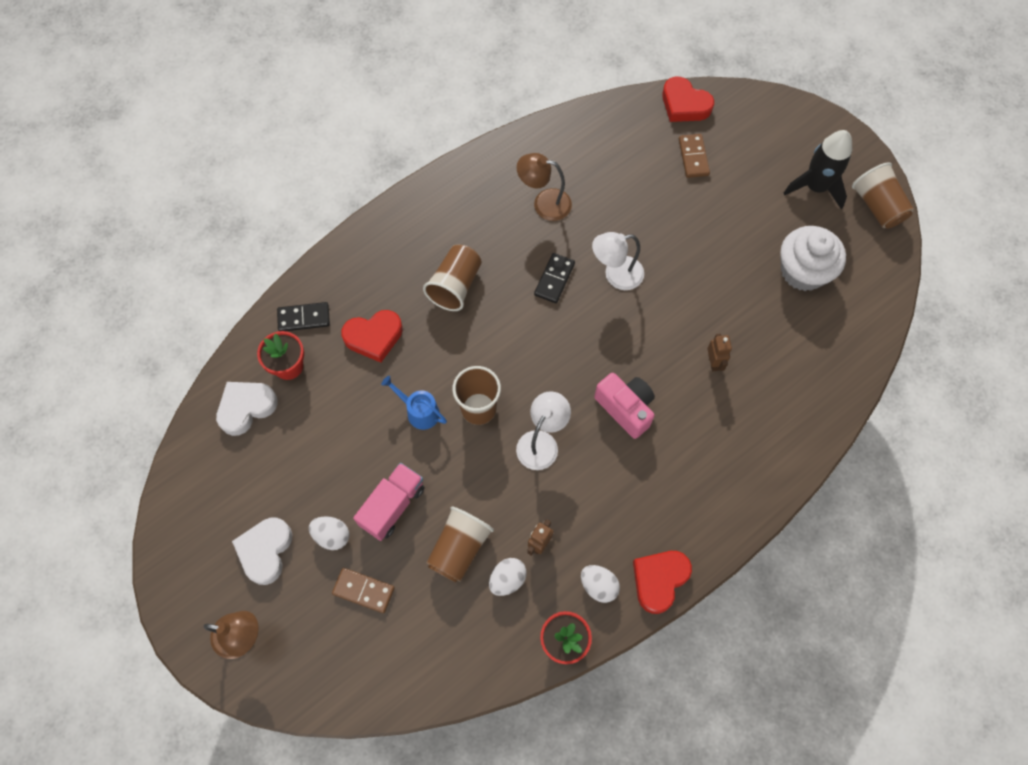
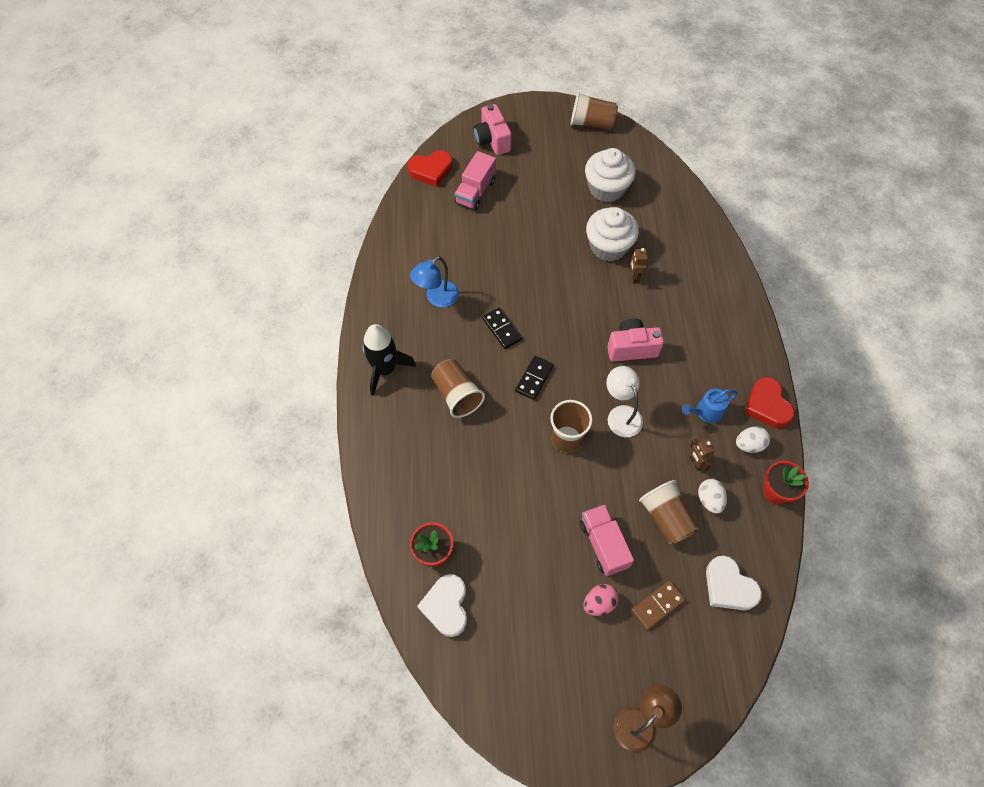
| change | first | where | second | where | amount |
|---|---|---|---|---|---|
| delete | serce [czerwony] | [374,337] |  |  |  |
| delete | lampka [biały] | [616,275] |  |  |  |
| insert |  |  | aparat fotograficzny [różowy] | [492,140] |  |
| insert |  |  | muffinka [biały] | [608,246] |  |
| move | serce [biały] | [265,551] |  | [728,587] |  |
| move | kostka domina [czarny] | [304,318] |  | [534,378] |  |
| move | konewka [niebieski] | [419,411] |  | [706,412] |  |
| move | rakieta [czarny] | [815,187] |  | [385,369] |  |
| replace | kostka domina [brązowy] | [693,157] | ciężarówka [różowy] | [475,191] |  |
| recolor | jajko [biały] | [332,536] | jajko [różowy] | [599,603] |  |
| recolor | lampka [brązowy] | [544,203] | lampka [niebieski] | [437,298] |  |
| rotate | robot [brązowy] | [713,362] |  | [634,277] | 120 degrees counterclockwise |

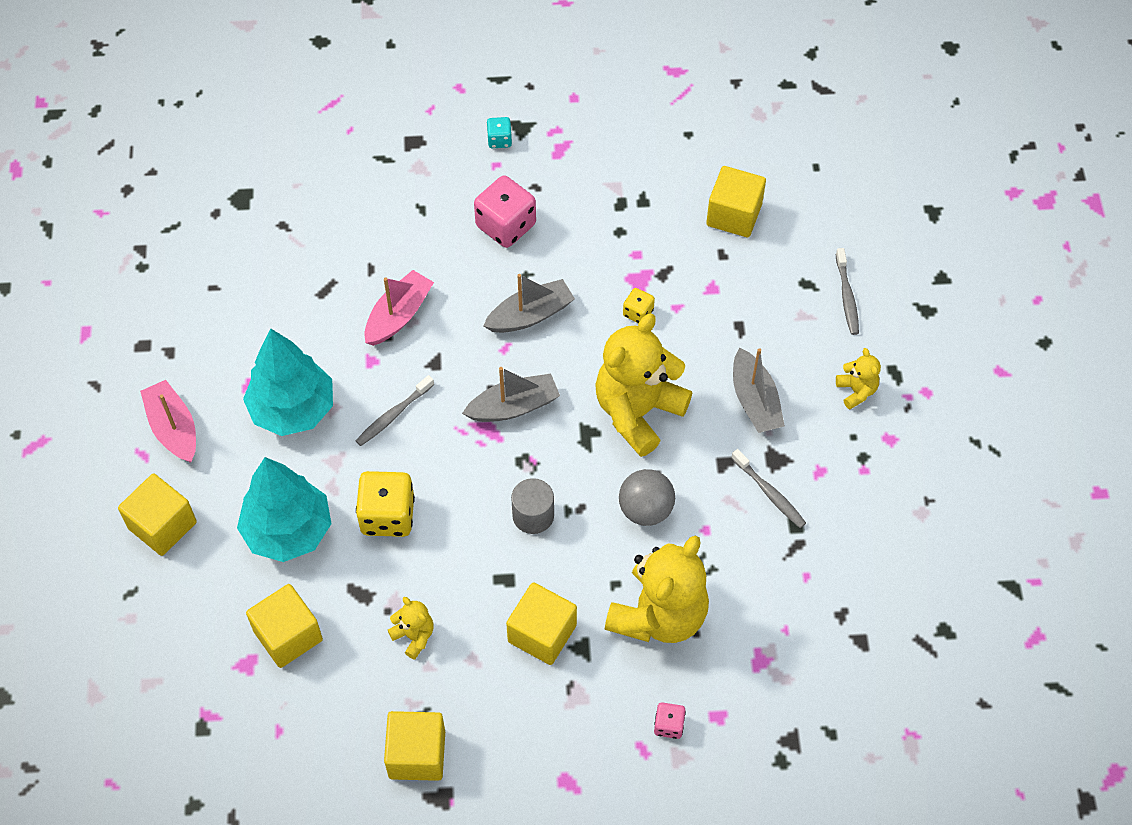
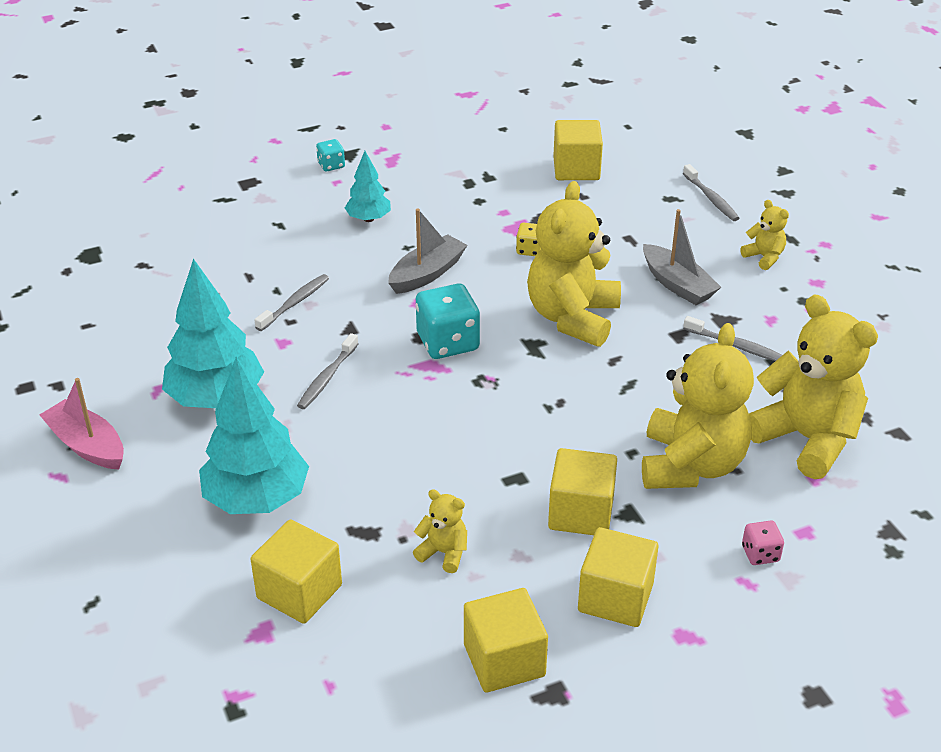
| change | first | where | second | where | amount |
|---|---|---|---|---|---|
| delete | kostka do gry [żółty] | [387,515] |  |  |  |
| delete | walec [szary] | [533,515] |  |  |  |
| delete | piłka [szary] | [645,509] |  |  |  |
| insert |  |  | miś [żółty] | [806,439] |  |
| move | sześcian [żółty] | [162,525] |  | [615,597] |  |
| replace | łódka [różowy] | [398,315] | szczoteczka do zębów [szary] | [294,303] |  |
| replace | łódka [szary] | [513,406] | kostka do gry [turkusowy] | [448,342] |  |
| replace | kostka do gry [różowy] | [506,225] | drzewko [turkusowy] | [368,219] |  |

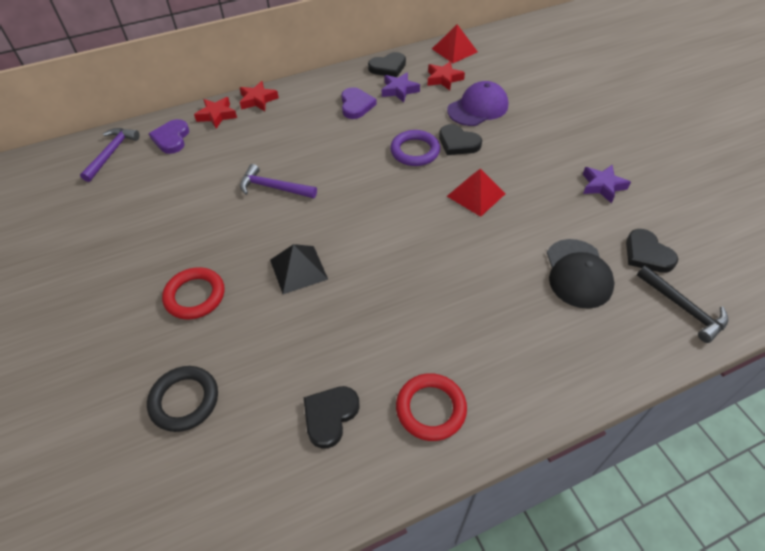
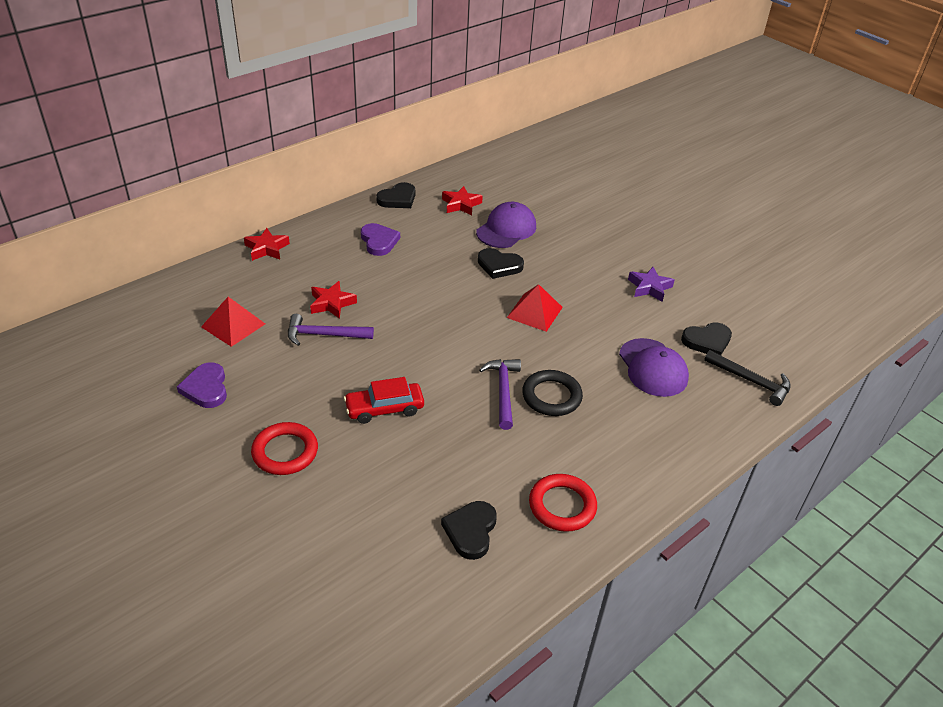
| change | first | where | second | where | amount |
|---|---|---|---|---|---|
| delete | gwiazda [fioletowy] | [399,90] |  |  |  |
| delete | pierścień [fioletowy] | [415,151] |  |  |  |
| move | młotek [fioletowy] | [112,153] |  | [503,391] |  |
| move | pierścień [czarny] | [184,400] |  | [551,396] |  |
| move | serce [fioletowy] | [171,139] |  | [206,388] |  |
| move | gwiazda [czerwony] | [217,115] |  | [331,303] |  |
| move | piramida [czerwony] | [454,50] |  | [233,325] |  |
| replace | piramida [czarny] | [298,269] | samochód [czerwony] | [384,408] |  |
| recolor | czapka [czarny] | [578,273] | czapka [fioletowy] | [653,368] |  |
| rotate | serce [czarny] | [647,254] |  | [707,341] | 60 degrees counterclockwise |

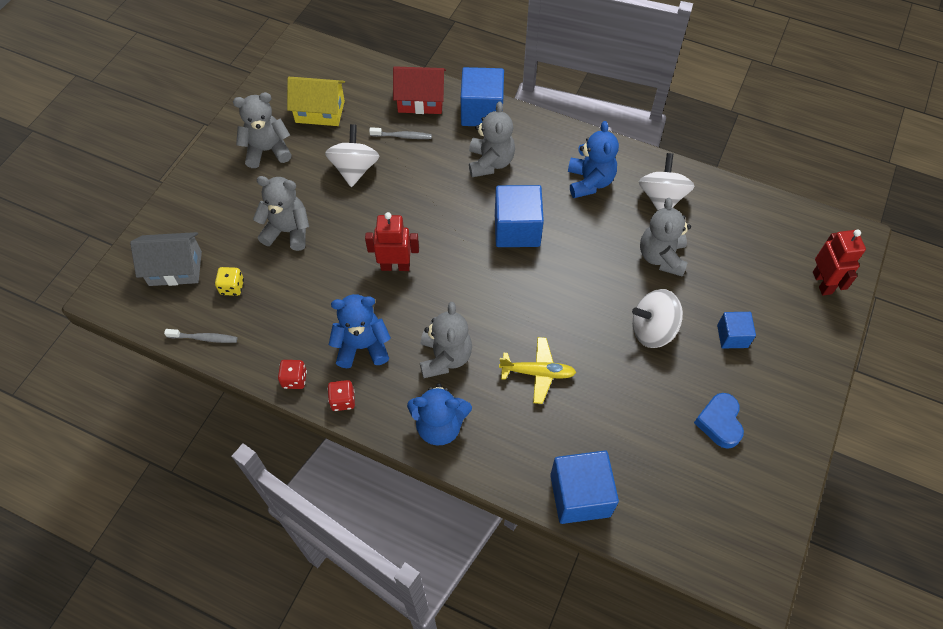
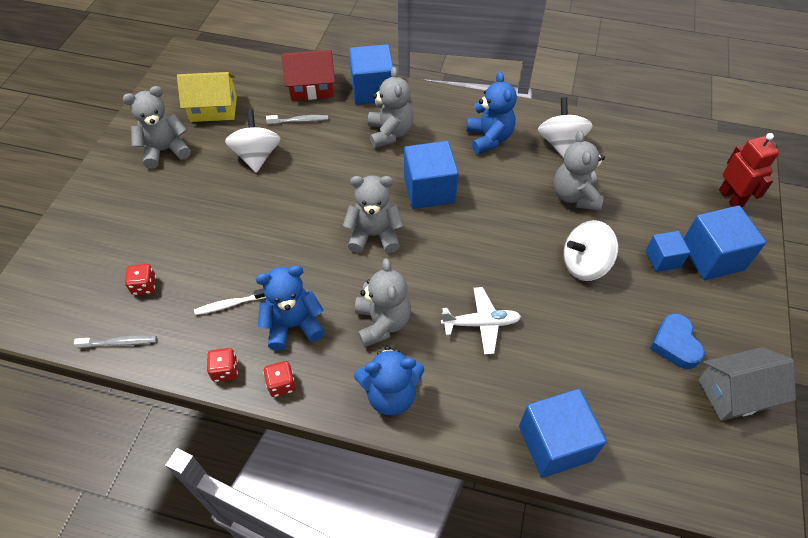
| change | first | where | second | where | amount |
|---|---|---|---|---|---|
| delete | robot [czerwony] | [395,266] |  |  |  |
| insert |  |  | szczoteczka do zębów [biały] | [230,304] |  |
| insert |  |  | sześcian [niebieski] | [712,257] |  |
| move | domek [szary] | [175,268] |  | [735,393] |  |
| move | miś [szary] | [288,231] |  | [374,235] |  |
| recolor | kostka do gry [żółty] | [232,287] | kostka do gry [czerwony] | [144,286] |  |
| recolor | samolot [żółty] | [538,373] | samolot [biały] | [481,323] |  |

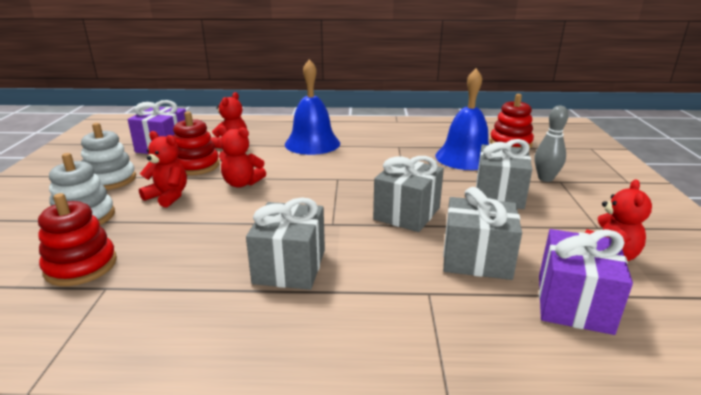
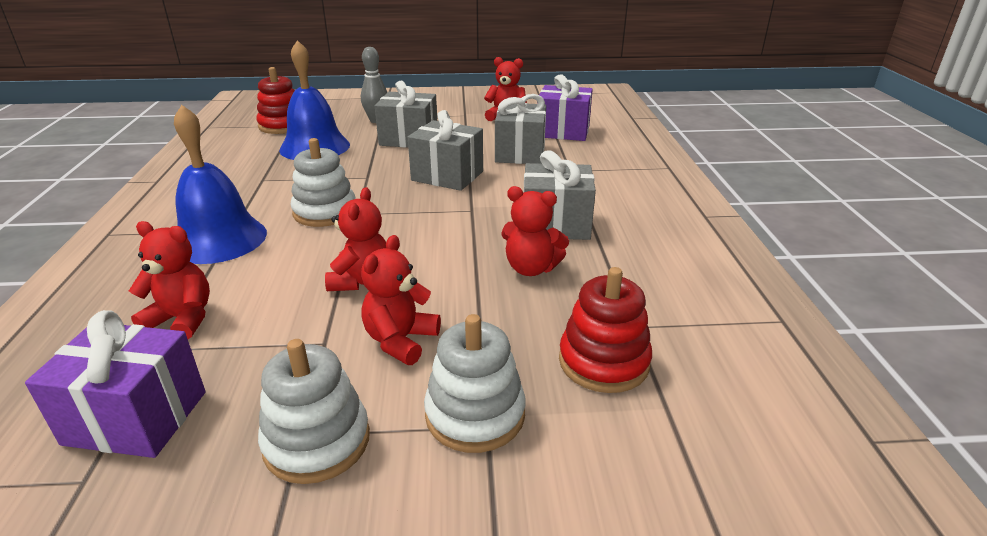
| change | first | where | second | where | amount |
|---|---|---|---|---|---|
| delete | zabawka nakładanka [czerwony] | [196,166] |  |  |  |
| insert |  |  | zabawka nakładanka [biały] | [325,212] |  |
| insert |  |  | miś [czerwony] | [531,268] |  |

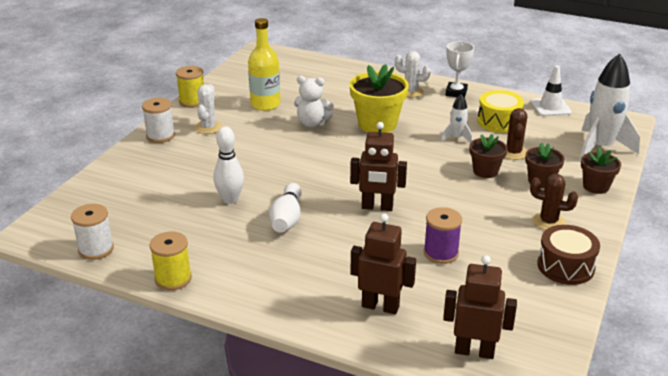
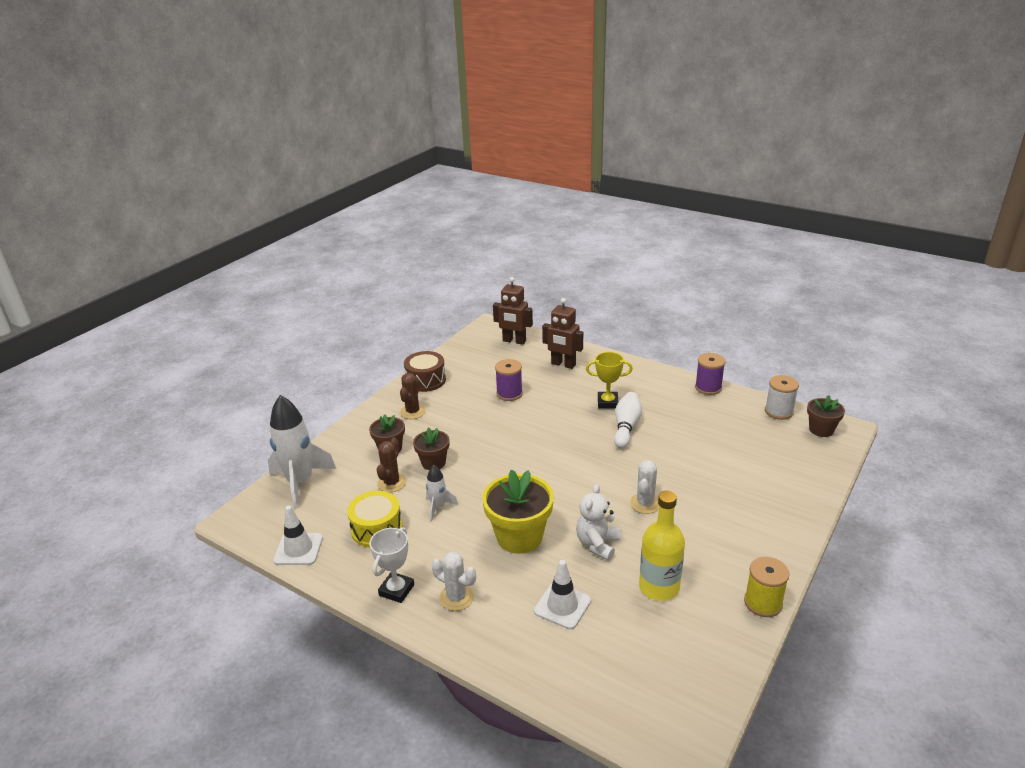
| change | first | where | second | where | amount |
|---|---|---|---|---|---|
| delete | szpulka [biały] | [160,136] |  |  |  |
| delete | kręgiel [biały] | [230,199] |  |  |  |
| delete | robot [brązowy] | [377,207] |  |  |  |
| insert |  |  | pachołek [biały] | [562,606] |  |
| insert |  |  | puchar [żółty] | [607,403] |  |
| move | kaktus [biały] | [208,127] |  | [645,503] |  |
| move | doniczka [brązowy] | [596,186] |  | [821,430] |  |
| recolor | szpulka [żółty] | [173,279] | szpulka [fioletowy] | [708,387] |  |
| rotate | miś [biały] | [312,123] |  | [597,544] | 90 degrees counterclockwise |
| rotate | kaktus [brązowy] | [548,222] |  | [412,412] | 75 degrees clockwise |

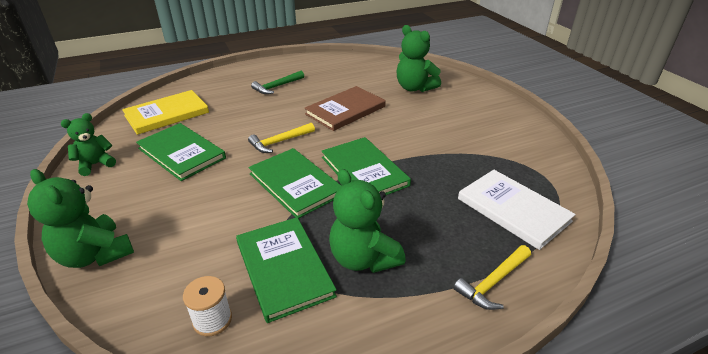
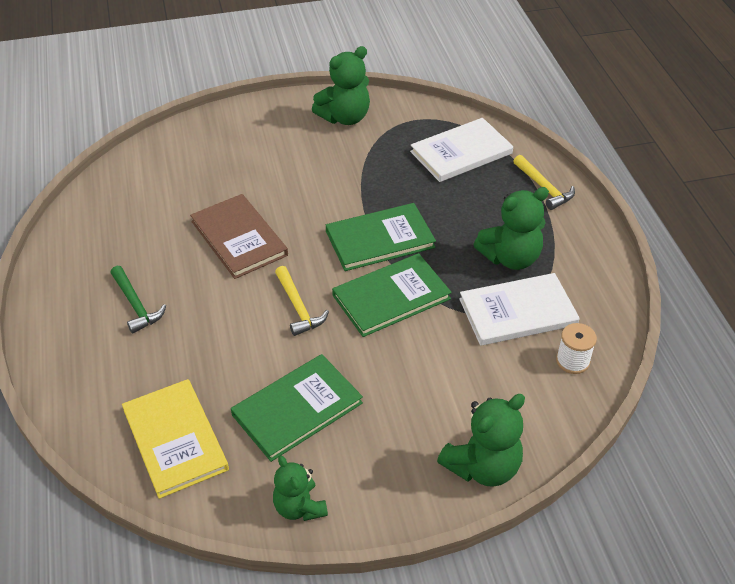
| change | first | where | second | where | amount |
|---|---|---|---|---|---|
| move | miś [zielony] | [414,88] |  | [345,117] |  |
| recolor | książka [zielony] | [284,268] | książka [biały] | [517,312] |  |

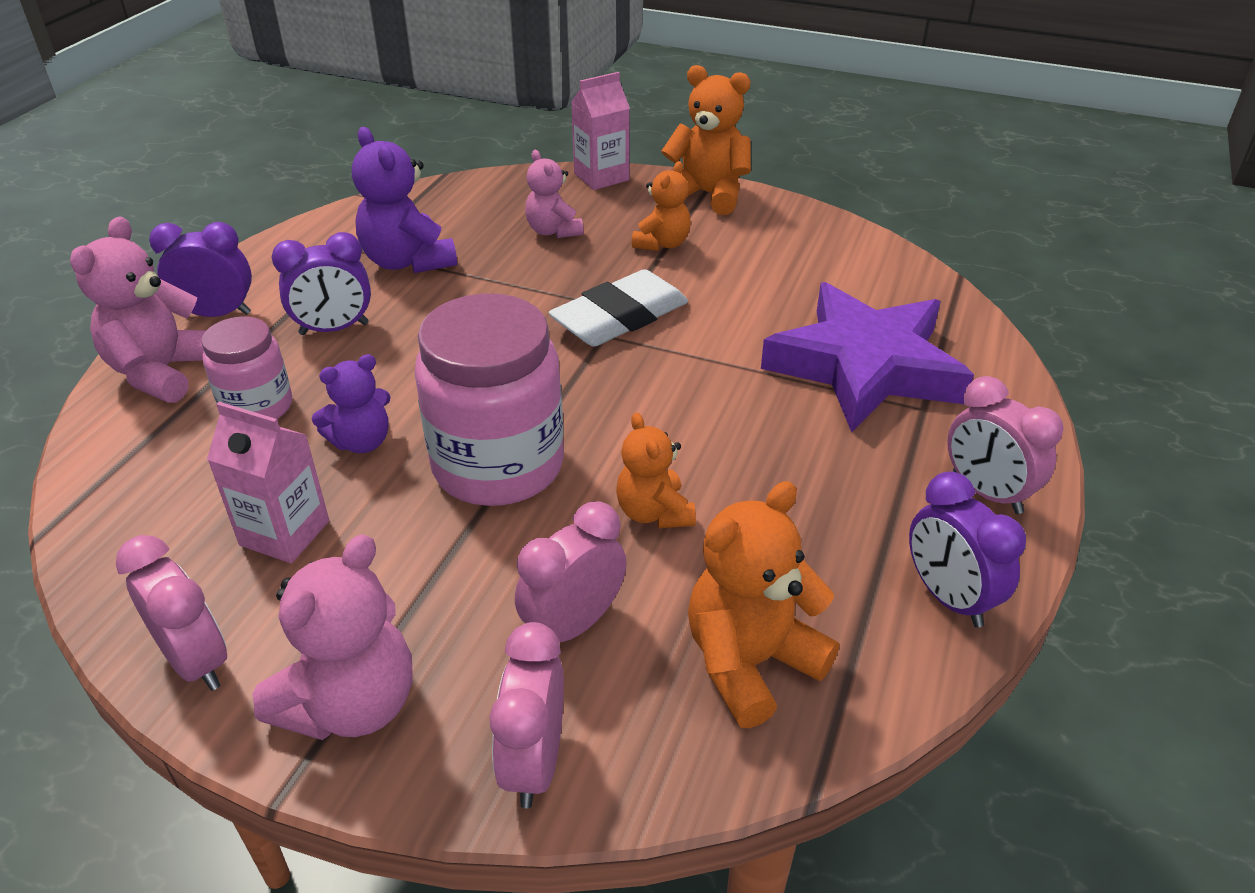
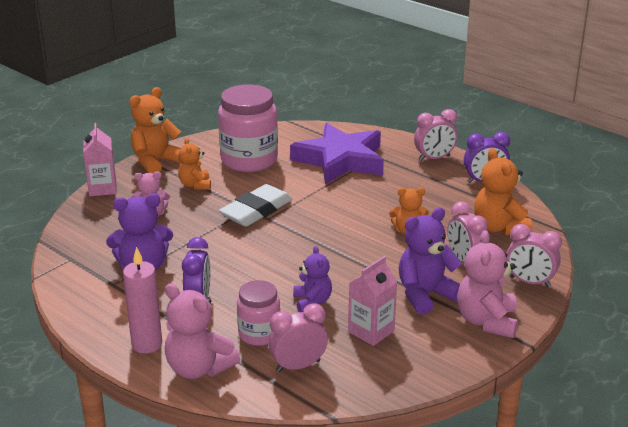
| change | first | where | second | where | amount |
|---|---|---|---|---|---|
| insert |  |  | miś [fioletowy] | [425,295] |  |
| move | budzik [różowy] | [196,661] |  | [298,366] |  |
| move | słoik [różowy] | [498,465] |  | [249,160] |  |
| replace | budzik [fioletowy] | [217,314] | świeca [różowy] | [147,344] |  |
| rotate | miś [różowy] | [351,704] |  | [486,321] | 135 degrees counterclockwise |
| rotate | gumka do mazania [biały] | [620,318] |  | [256,211] | 60 degrees clockwise |
| rotate | miś [pomarańczowy] | [662,243] |  | [195,185] | 150 degrees counterclockwise |

